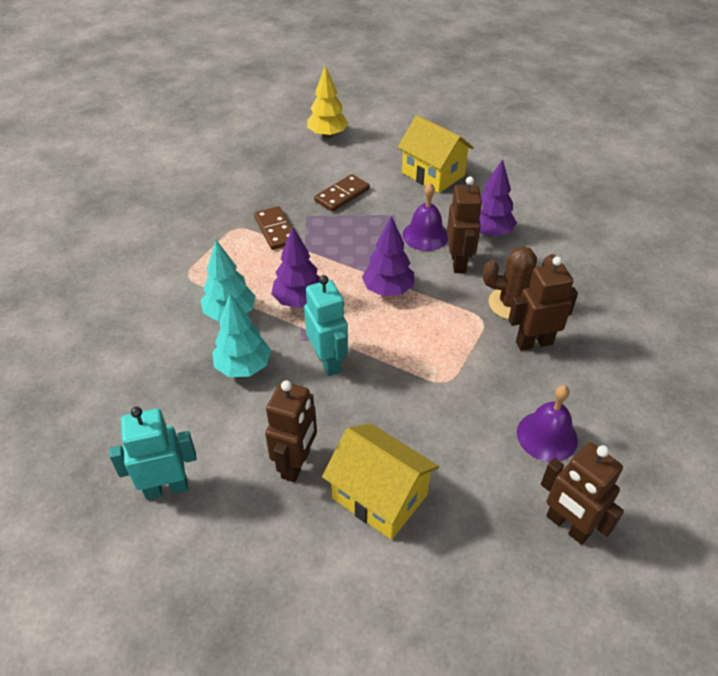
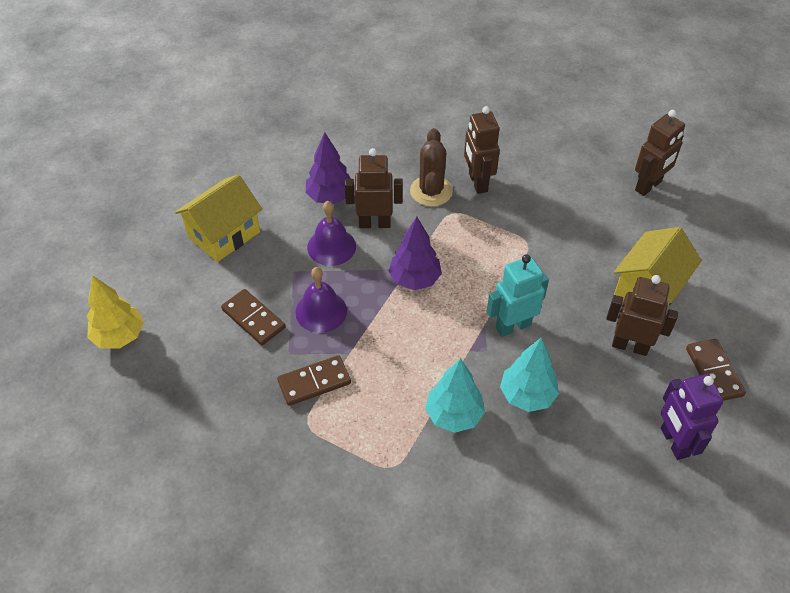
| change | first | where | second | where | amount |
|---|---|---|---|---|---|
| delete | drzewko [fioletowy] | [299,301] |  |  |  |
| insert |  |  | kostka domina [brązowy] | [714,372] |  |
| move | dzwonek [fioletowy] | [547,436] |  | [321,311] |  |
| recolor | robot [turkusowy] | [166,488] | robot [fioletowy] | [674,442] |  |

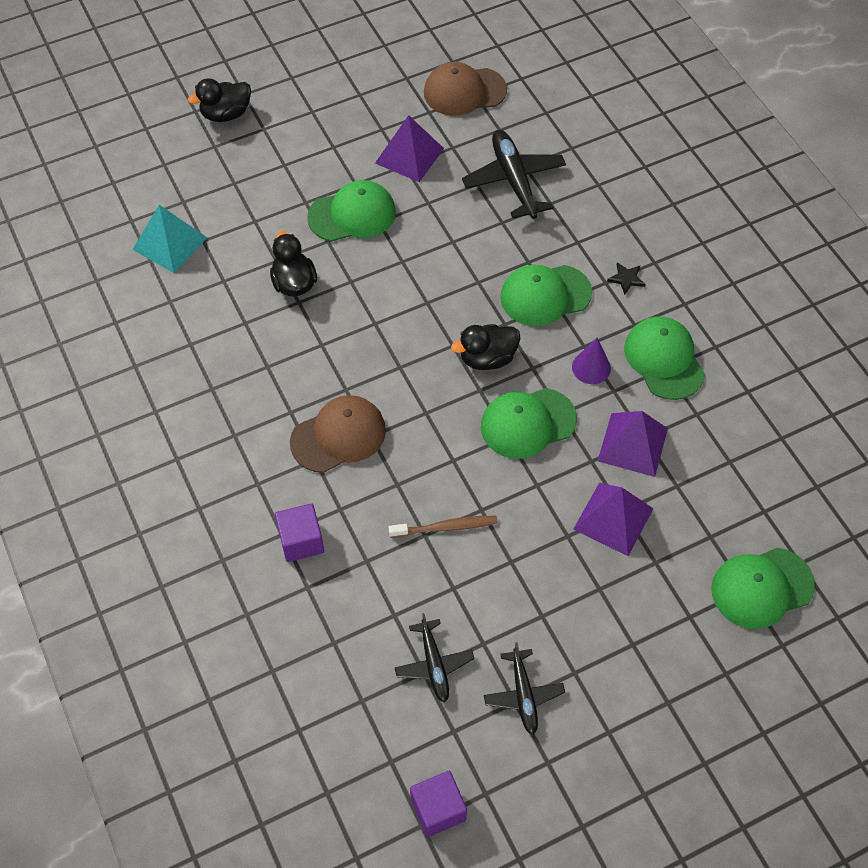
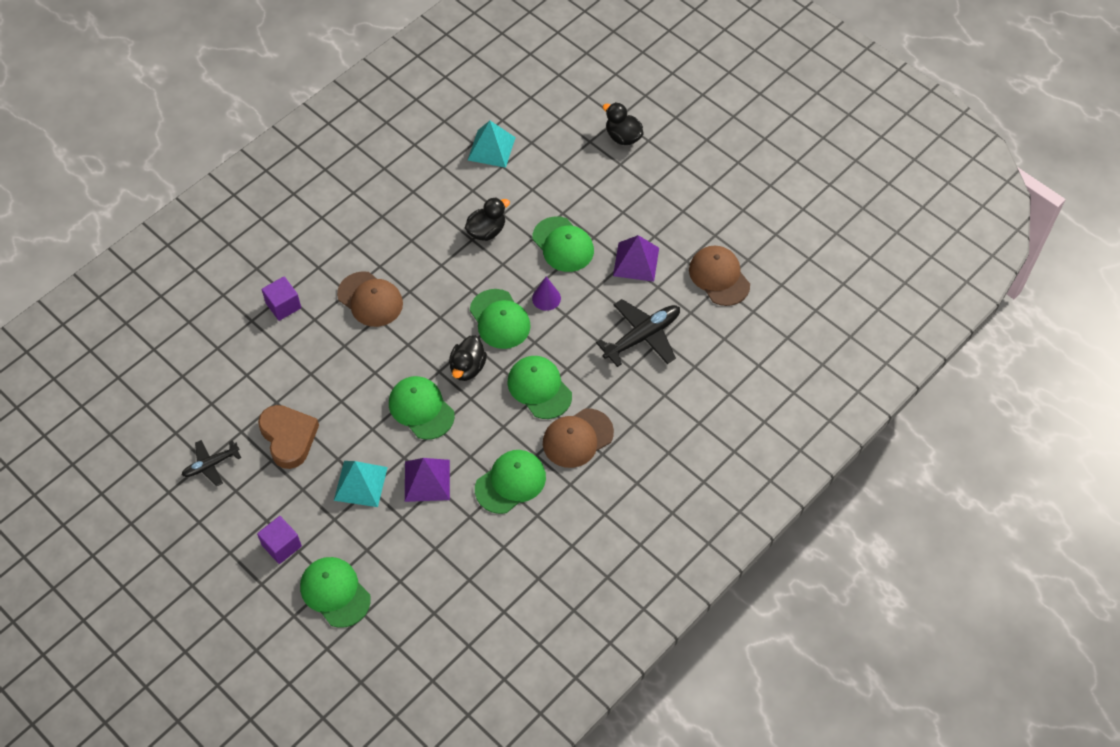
| change | first | where | second | where | amount |
|---|---|---|---|---|---|
| delete | szczoteczka do zębów [brązowy] | [446,527] |  |  |  |
| delete | samolot [czarny] | [434,664] |  |  |  |
| insert |  |  | serce [brązowy] | [288,438] |  |
| insert |  |  | czapka [zielony] | [500,319] |  |
| move | sześcian [fioletowy] | [438,809] |  | [281,545] |  |
| move | stożek [fioletowy] | [591,367] |  | [546,298] |  |
| replace | gwiazda [czarny] | [626,279] | czapka [brązowy] | [577,438] |  |
| recolor | piramida [fioletowy] | [613,518] | piramida [turkusowy] | [360,483] |  |
| rotate | kaczka [czarny] | [487,358] |  | [467,368] | 120 degrees counterclockwise |

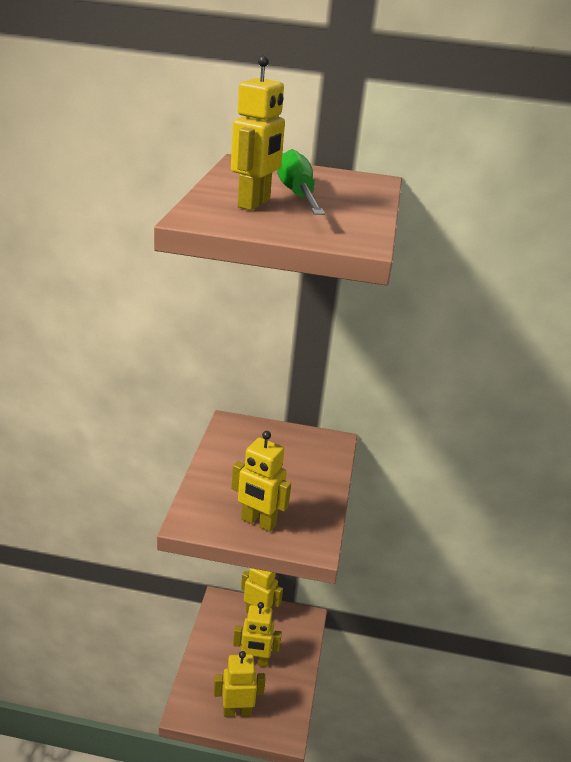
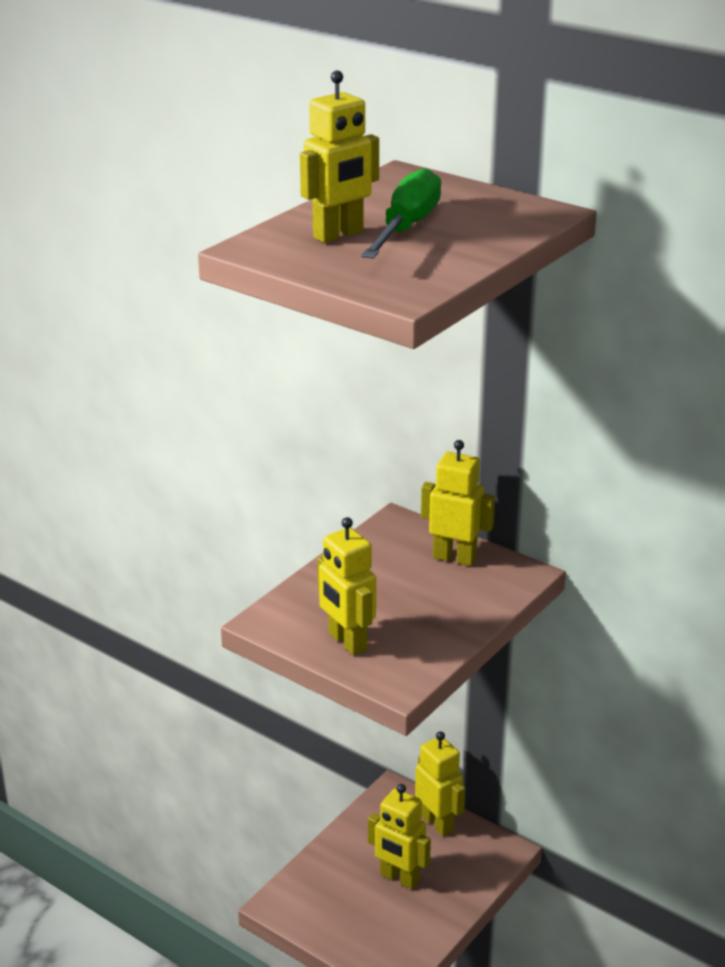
| change | first | where | second | where | amount |
|---|---|---|---|---|---|
| move | robot [żółty] | [237,711] |  | [454,558] |  |

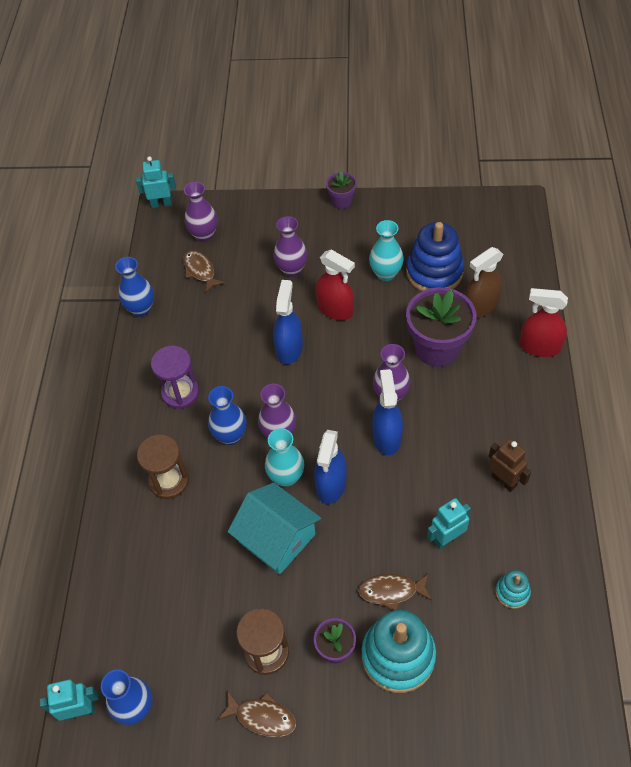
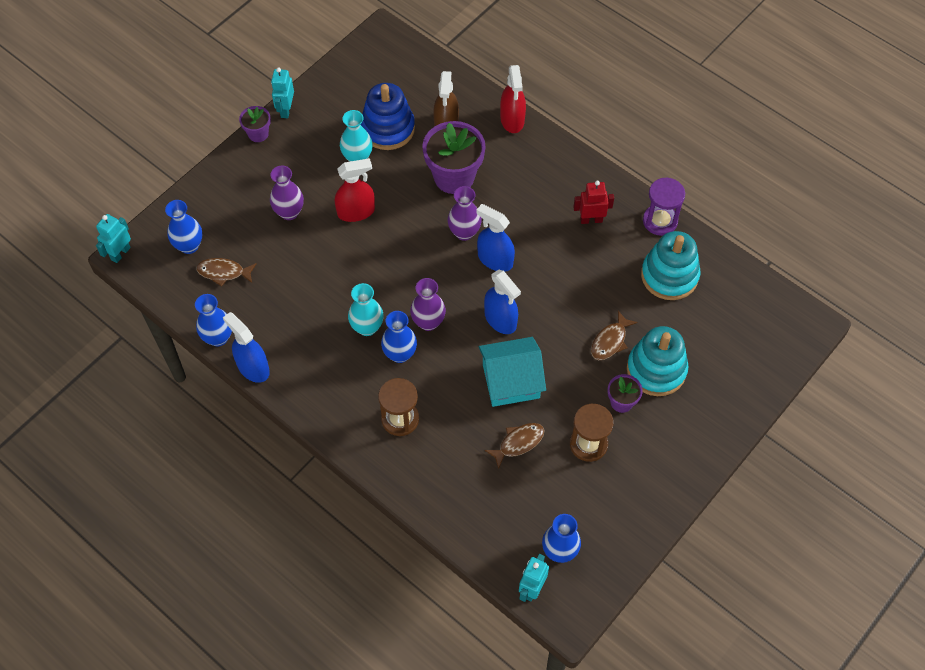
| change | first | where | second | where | amount |
|---|---|---|---|---|---|
| move | klepsydra [fioletowy] | [180,393] |  | [660,221] |  |
| move | ryba [brązowy] | [262,717] |  | [518,443] |  |
| move | wazon [turkusowy] | [286,477] |  | [367,327] |  |
| move | spryskiwacz [niebieski] | [289,348] |  | [253,367] |  |
| move | robot [turkusowy] | [447,538] |  | [286,110] |  |
| recolor | wazon [fioletowy] | [204,235] | wazon [niebieski] | [189,246] |  |
| recolor | robot [brązowy] | [504,481] | robot [czerwony] | [591,220] |  |
| rotate | spryskiwacz [czerwony] | [539,347] |  | [512,119] | 60 degrees counterclockwise |
| resize | zabawka nakładanka [turkusowy] | [512,592] |  | [669,276] | x2.09 |

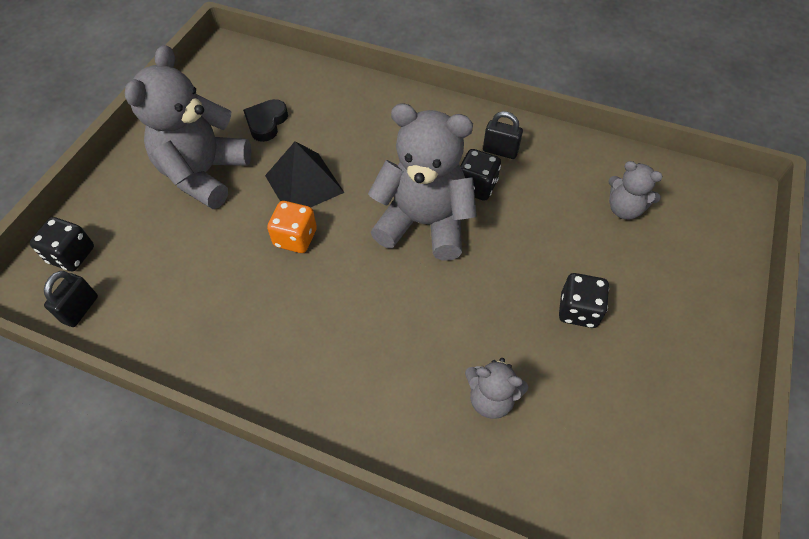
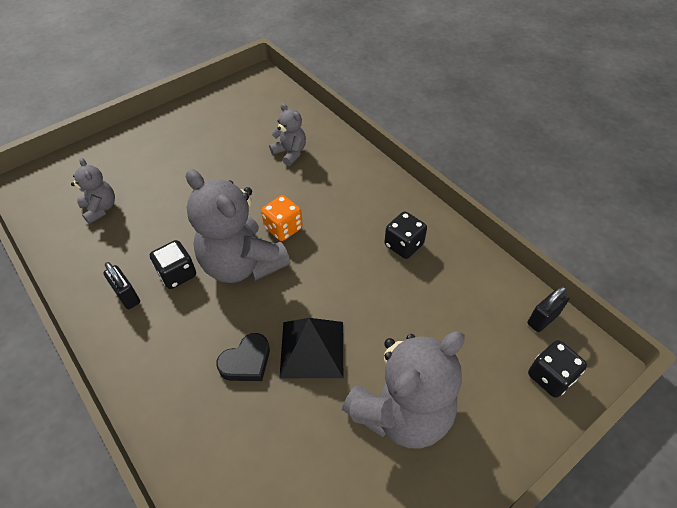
| change | first | where | second | where | amount |
|---|---|---|---|---|---|
| move | serce [czarny] | [266,123] |  | [246,361] |  |
| move | kostka do gry [pomarańczowy] | [295,238] |  | [283,228] |  |
| move | kostka do gry [czarny] | [578,310] |  | [403,245] |  |

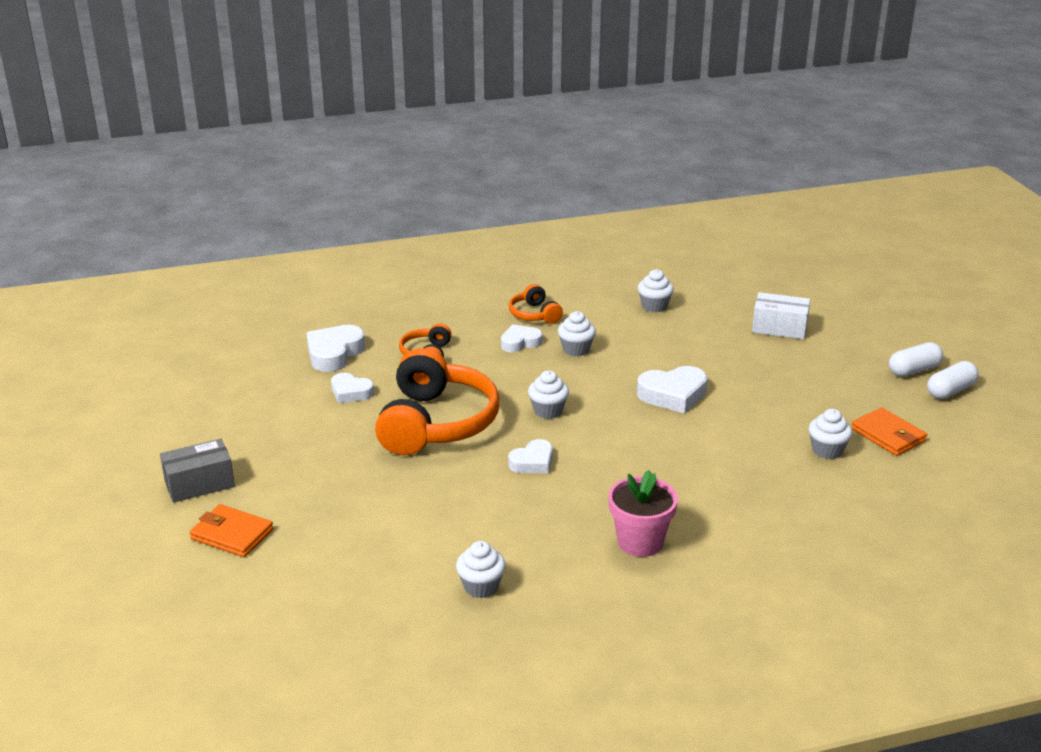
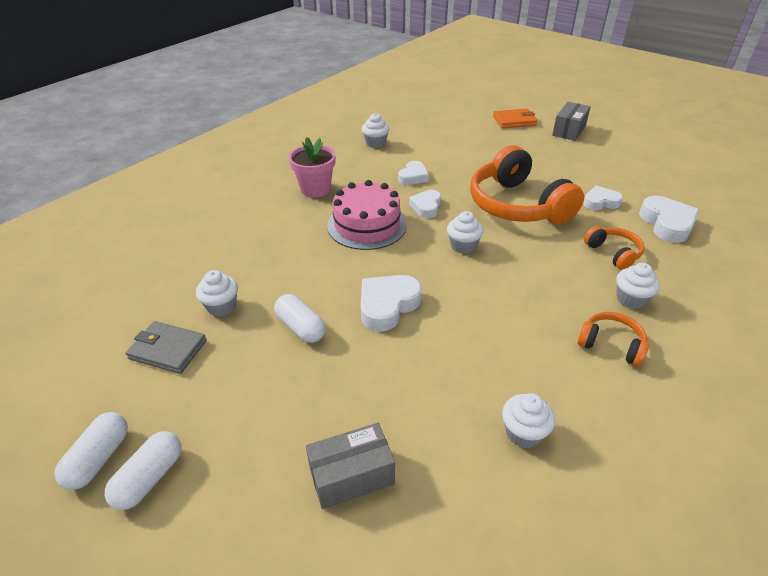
| change | first | where | second | where | amount |
|---|---|---|---|---|---|
| insert |  |  | kapsułka [biały] | [301,327] |  |
| insert |  |  | tort [różowy] | [367,225] |  |
| move | serce [biały] | [520,342] |  | [413,177] |  |
| move | muffinka [biały] | [576,349] |  | [630,299] |  |
| recolor | pudełko [biały] | [779,328] | pudełko [szary] | [351,476] |  |
| recolor | portfel [pomarańczowy] | [888,435] | portfel [szary] | [168,350] |  |

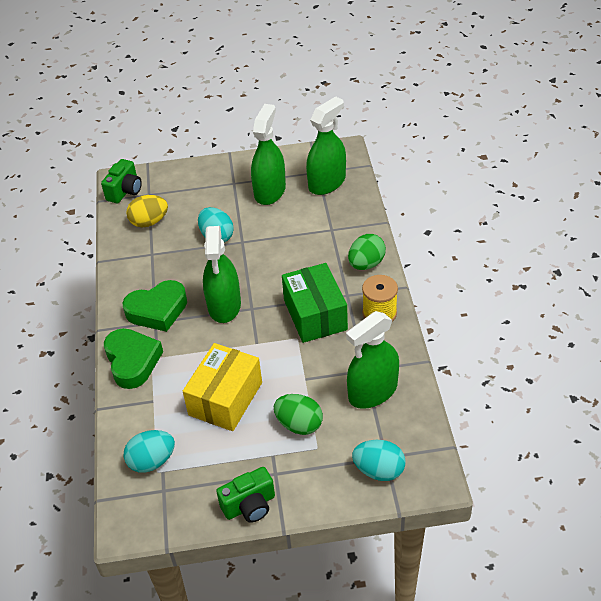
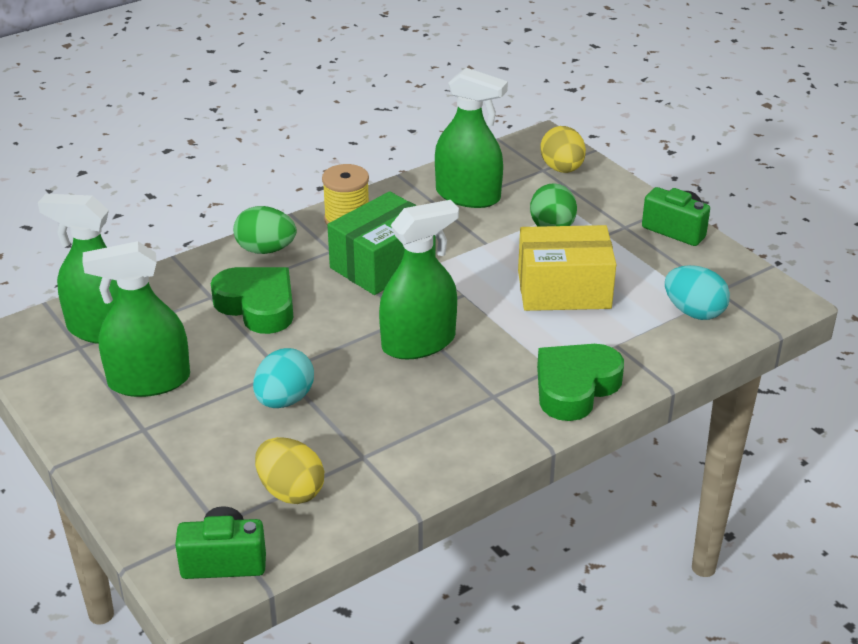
| change | first | where | second | where | amount |
|---|---|---|---|---|---|
| move | serce [zielony] | [157,310] |  | [257,306] |  |
| recolor | jajko [turkusowy] | [379,470] | jajko [żółty] | [562,169] |  |

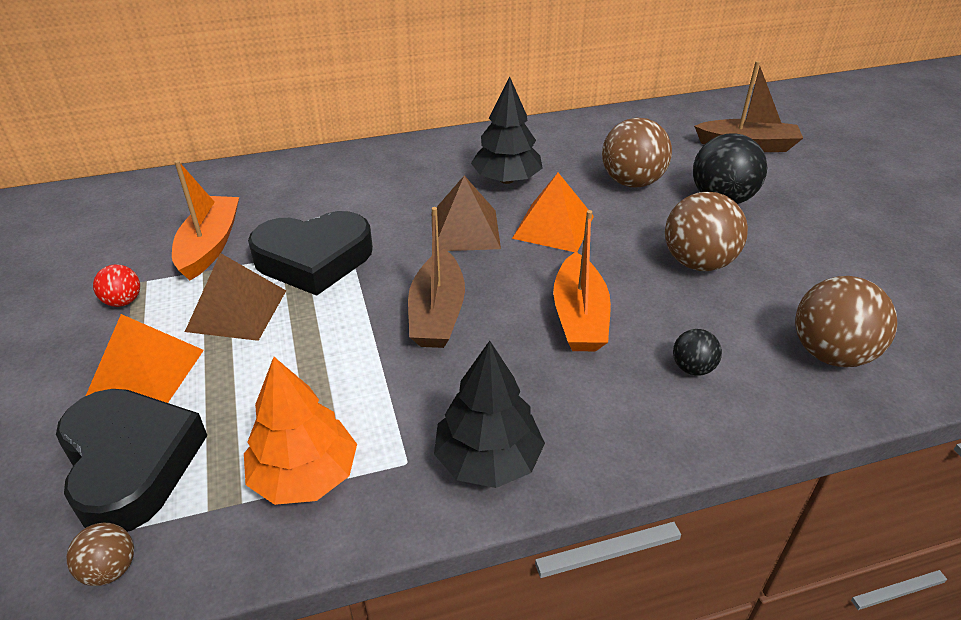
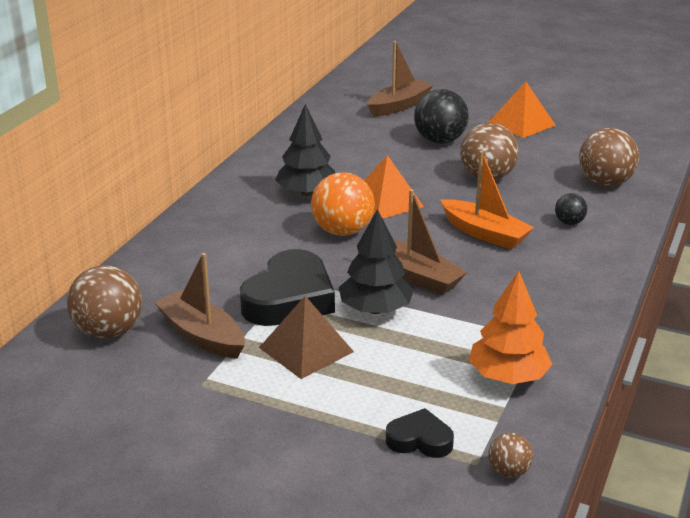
| change | first | where | second | where | amount |
|---|---|---|---|---|---|
| delete | piłka [czerwony] | [123,301] |  |  |  |
| move | piramida [pomarańczowy] | [146,372] |  | [521,123] |  |
| move | drzewko [czarny] | [488,460] |  | [375,309] |  |
| move | piłka [brązowy] | [632,182] |  | [109,331] |  |
| replace | piramida [brązowy] | [465,230] | piłka [pomarańczowy] | [342,231] |  |
| recolor | łódka [pomarańczowy] | [210,245] | łódka [brązowy] | [202,335] |  |
| resize | serce [czarny] | [130,463] |  | [419,440] | x0.52 |

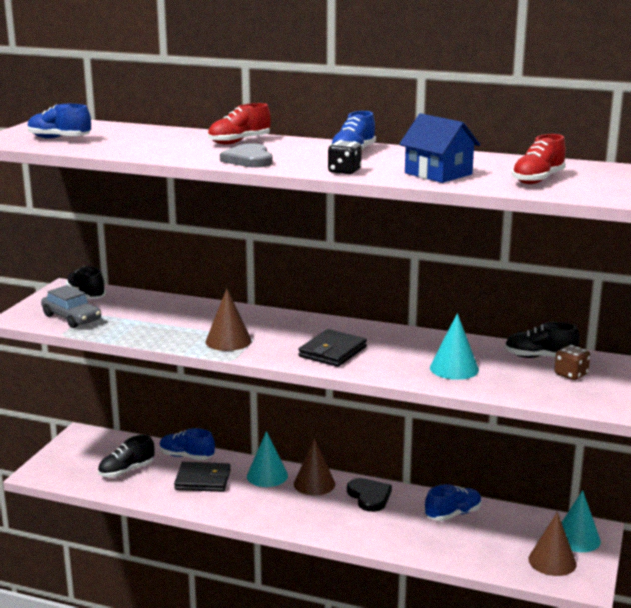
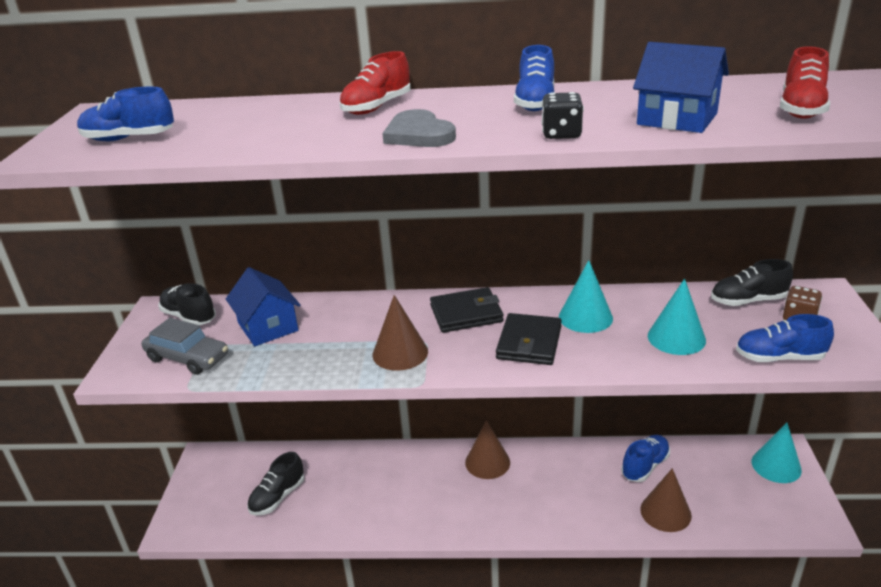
| change | first | where | second | where | amount |
|---|---|---|---|---|---|
| delete | serce [czarny] | [369,496] |  |  |  |
| insert |  |  | domek [niebieski] | [268,327] |  |
| move | but [niebieski] | [186,456] |  | [779,358] |  |
| move | portfel [czarny] | [203,480] |  | [466,313] |  |
| move | stożek [turkusowy] | [267,476] |  | [585,317] |  |
| move | stożek [brązowy] | [552,561] |  | [665,512] |  |

